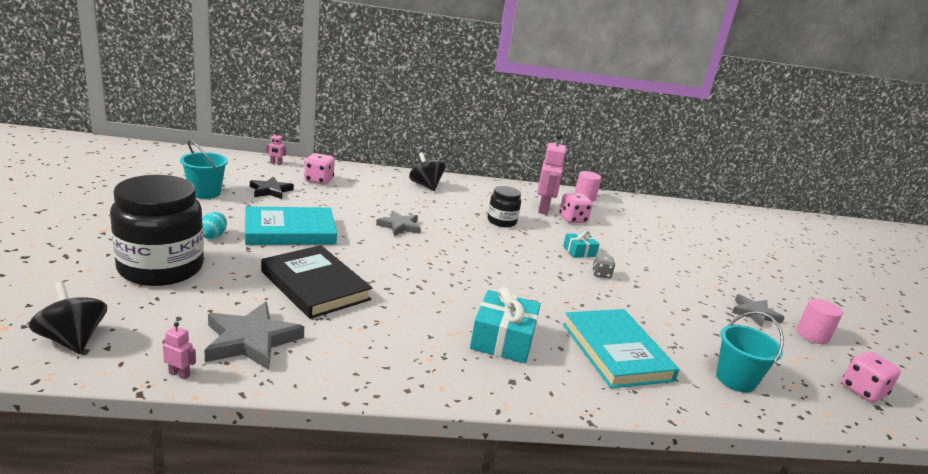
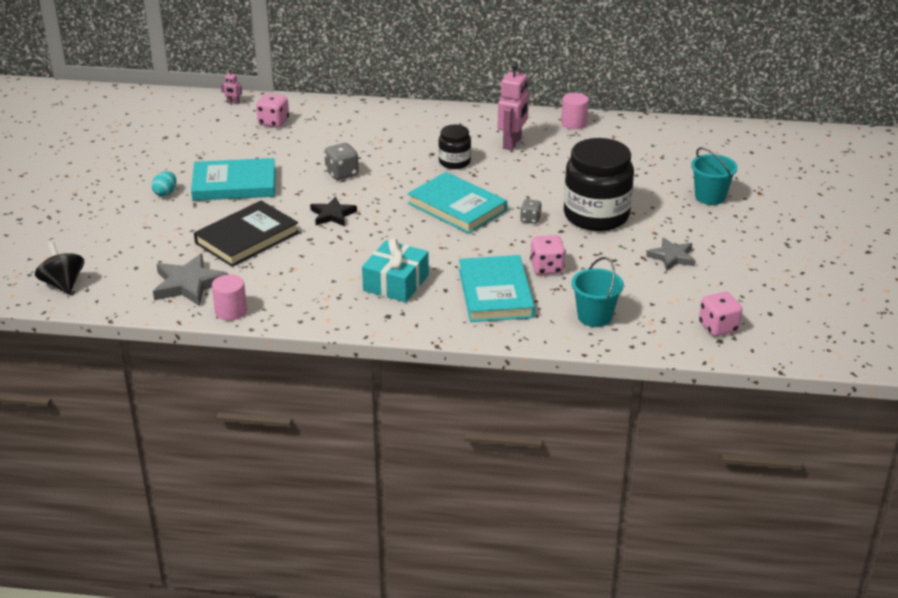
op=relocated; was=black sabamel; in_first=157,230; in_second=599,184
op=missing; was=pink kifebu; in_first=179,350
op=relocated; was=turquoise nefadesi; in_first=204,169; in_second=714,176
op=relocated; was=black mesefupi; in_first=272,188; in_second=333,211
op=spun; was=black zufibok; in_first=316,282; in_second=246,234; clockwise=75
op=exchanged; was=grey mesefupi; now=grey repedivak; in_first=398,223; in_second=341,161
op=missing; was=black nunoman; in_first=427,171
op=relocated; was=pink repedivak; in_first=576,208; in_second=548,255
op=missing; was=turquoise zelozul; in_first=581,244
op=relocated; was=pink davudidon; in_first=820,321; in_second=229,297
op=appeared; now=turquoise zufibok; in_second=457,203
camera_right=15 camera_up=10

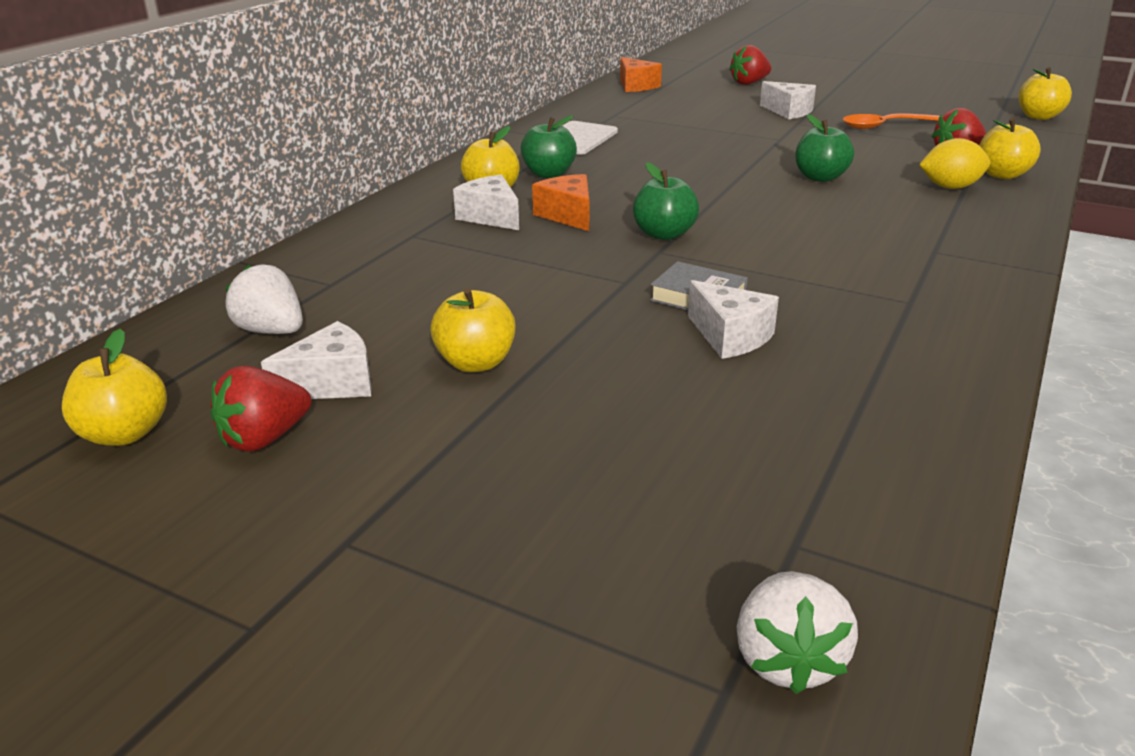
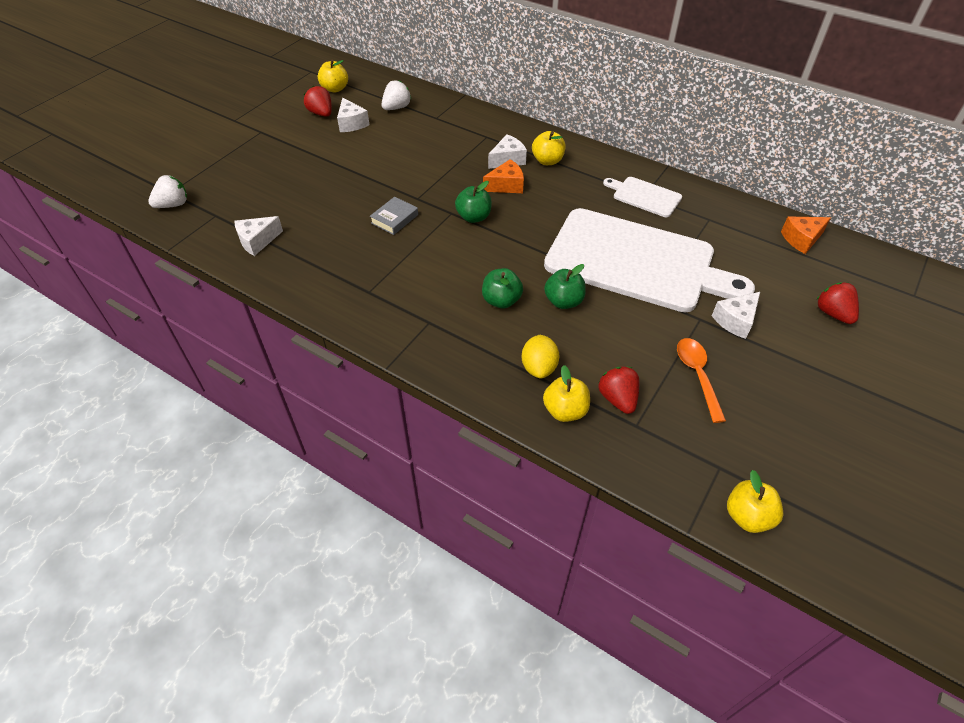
op=missing; was=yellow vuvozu; in_first=473,330
op=relocated; was=green vuvozu; in_first=549,146; in_second=502,288
op=relocated; was=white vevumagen; in_first=733,319; in_second=259,236
op=spun; was=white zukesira; in_first=797,632; in_second=167,191; clockwise=135
op=appeared; now=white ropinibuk; in_second=649,260
camera_right=95 camera_up=20

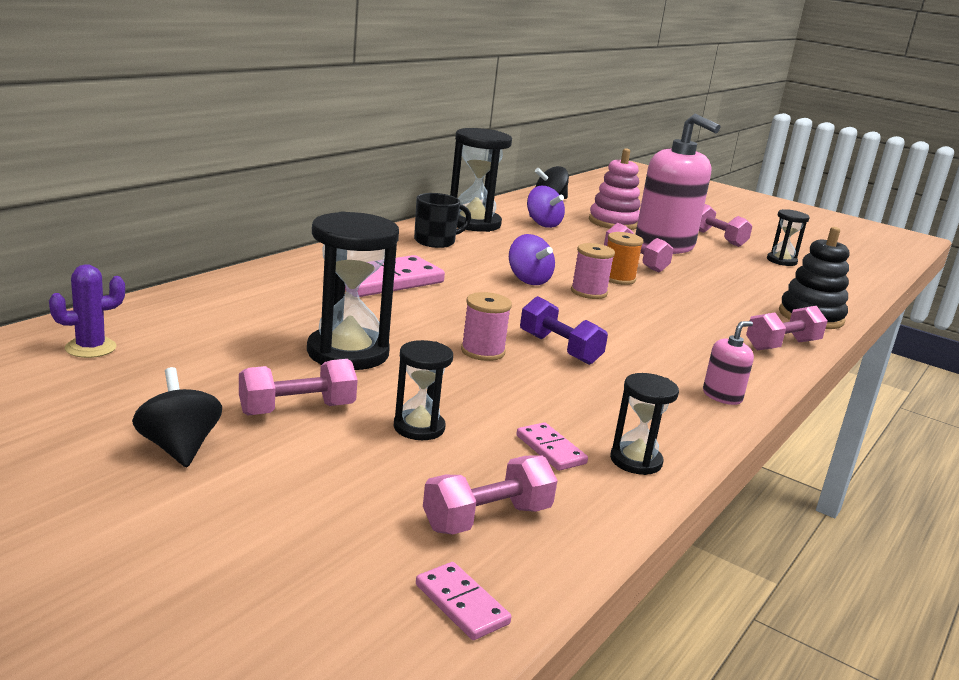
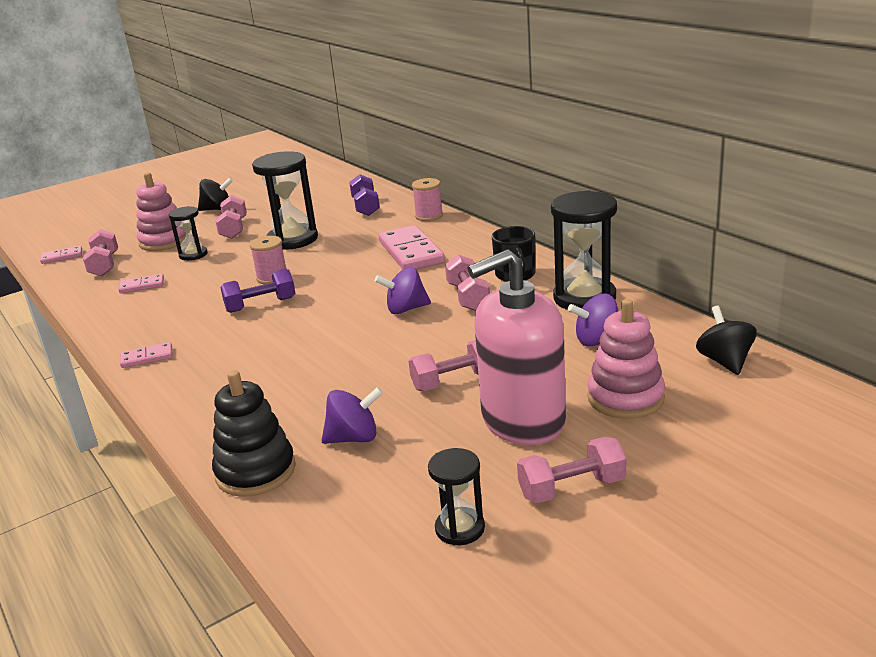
op=missing; was=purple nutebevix; in_first=87,311
op=relocated; was=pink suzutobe; in_first=593,271; in_second=427,199
op=missing; was=orange suzutobe; in_first=625,258
op=missing; was=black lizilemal; in_first=644,424
op=exchanged; was=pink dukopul; now=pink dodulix; in_first=728,363; in_second=146,355
op=relocated; was=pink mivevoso; in_first=787,328; in_second=467,282
op=appeared; now=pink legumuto; in_second=162,211
op=appeared; now=purple nunoman; in_second=352,415
op=appeared; now=purple mivevoso; in_second=364,195
camera_right=115 camera_up=5

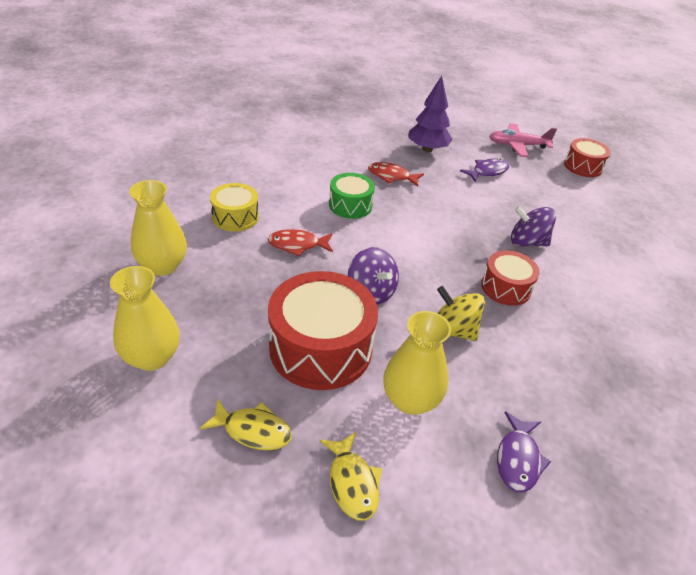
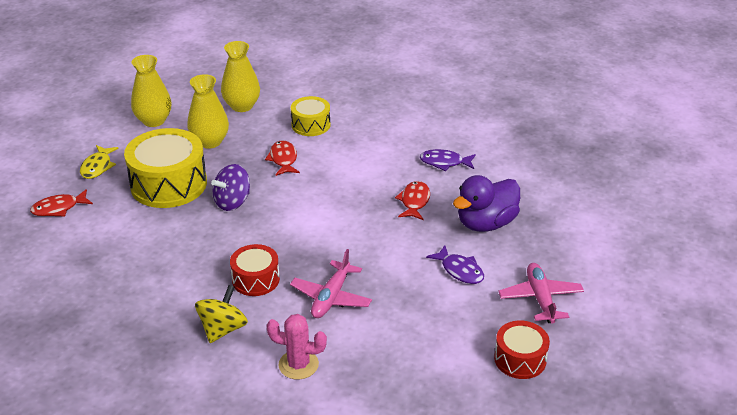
op=colour; was=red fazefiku; now=yellow fazefiku; in_first=323,330; in_second=165,168
op=colour; was=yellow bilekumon; now=red bilekumon; in_first=350,476; in_second=61,202
op=missing; was=green fazefiku; in_first=352,196
op=relocated; was=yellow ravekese; in_first=417,363; in_second=208,111
op=exchanged; was=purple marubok; now=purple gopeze; in_first=431,114; in_second=486,203
op=relocated; was=yellow nunoman; in_first=461,313; in_second=221,314
op=relocated; was=purple bilekumon; in_first=524,451; in_second=448,160
op=exchanged; was=purple nunoman; now=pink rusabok; in_first=533,226; in_second=331,283
op=appeared; now=pink nutebevix; in_second=297,346
camera_right=85 camera_up=-5

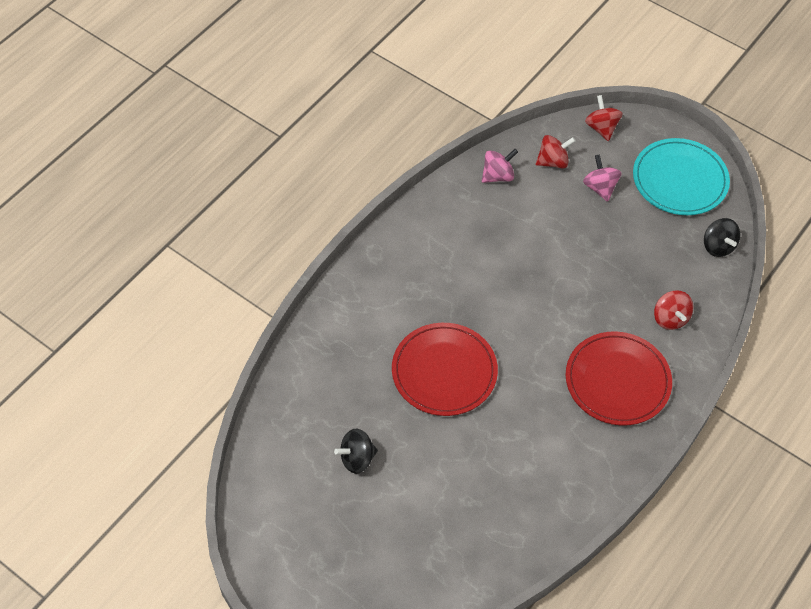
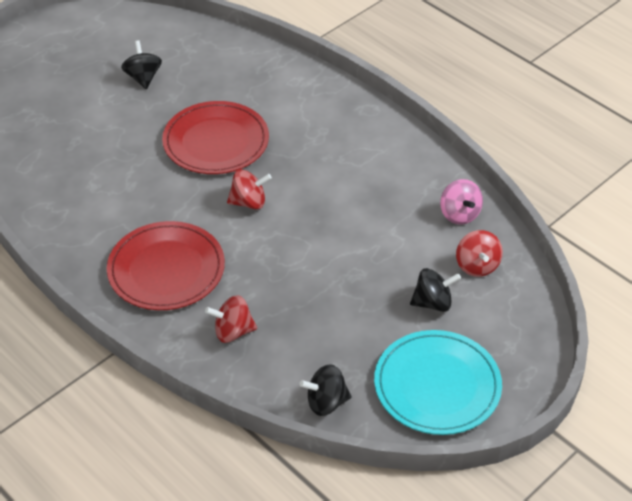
op=colour; was=pink nunoman; now=black nunoman; in_first=602,178; in_second=435,290
op=relocated; was=red nunoman; in_first=604,118; in_second=249,189
camera_right=100 camera_up=-10

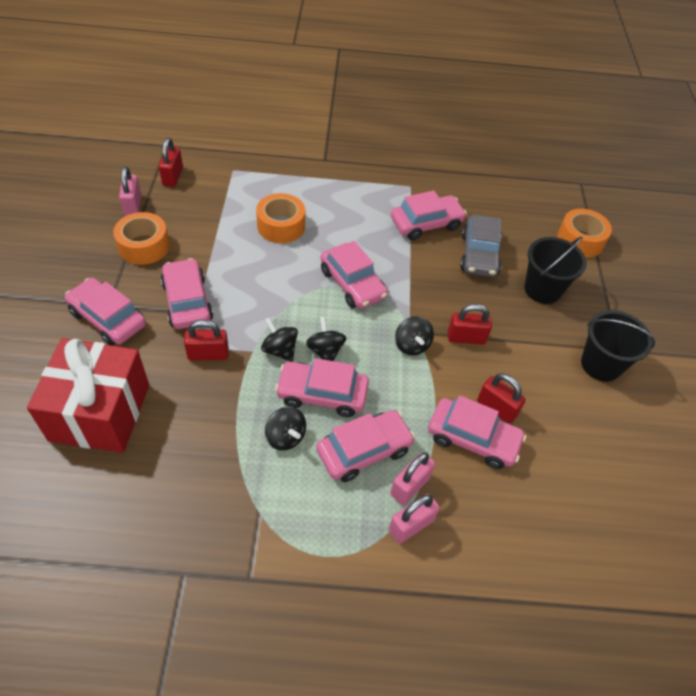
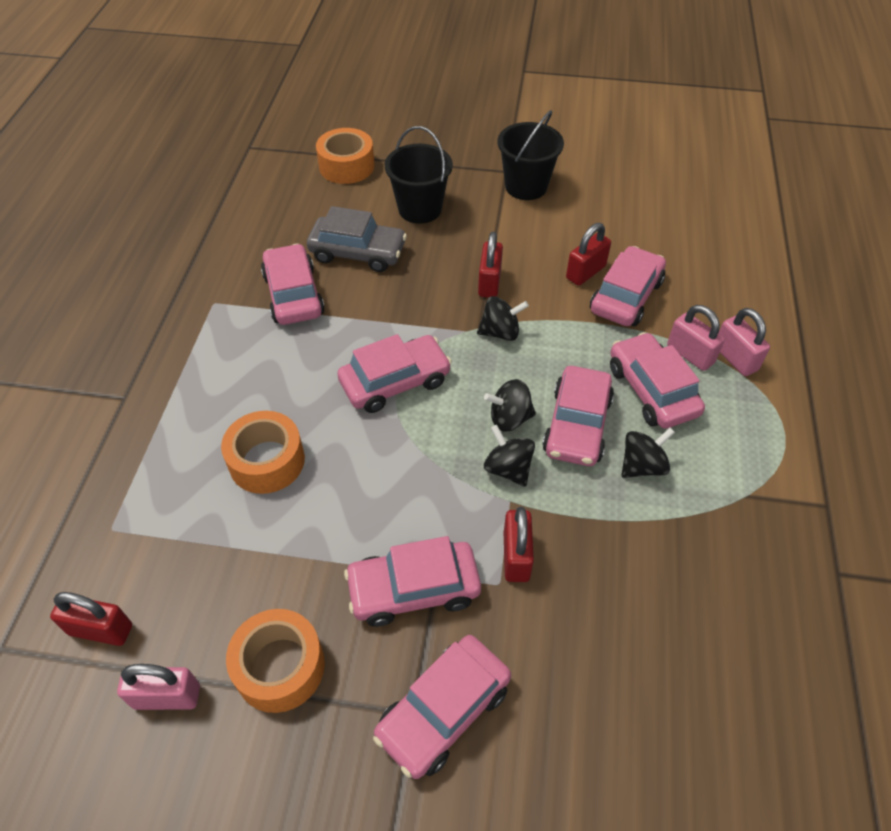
op=missing; was=red zelozul; in_first=88,395
op=spun; was=black nunoman; in_first=279,340; in_second=509,456; clockwise=90
camera_right=-80 camera_up=0

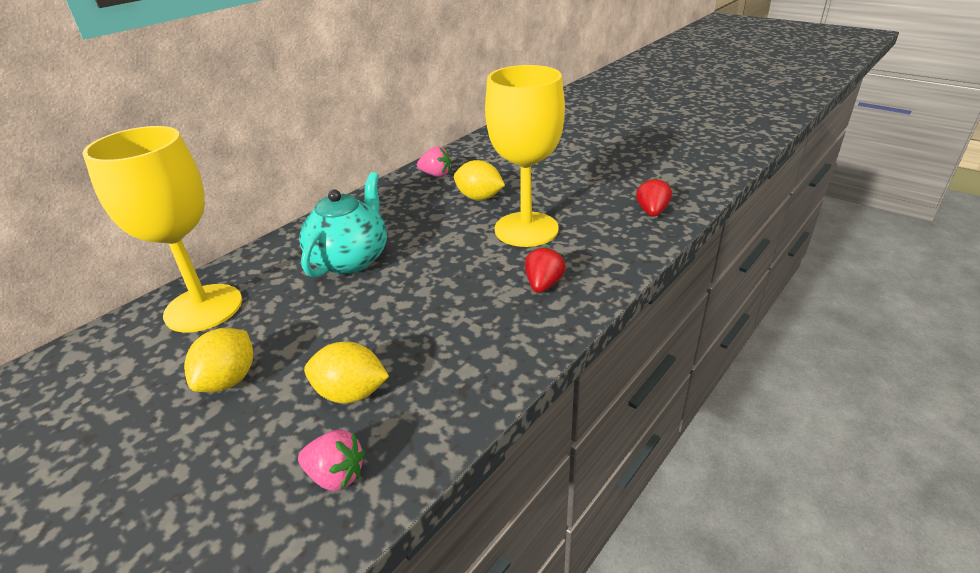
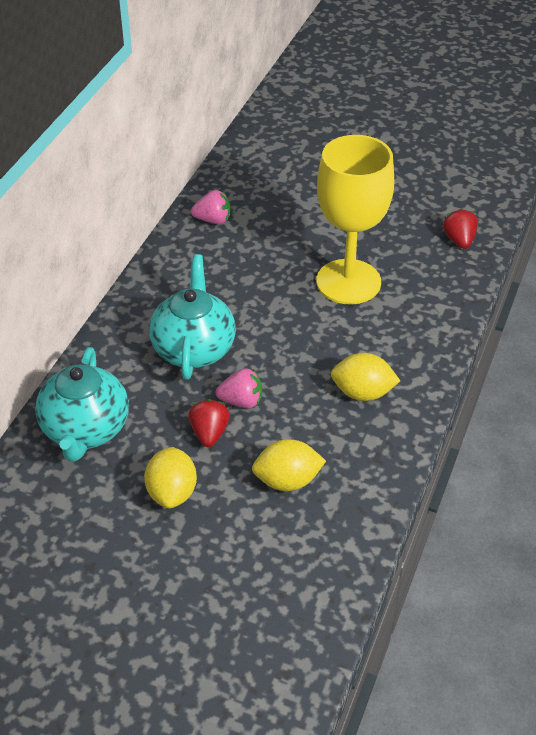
op=exchanged; was=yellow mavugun; now=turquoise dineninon; in_first=162,229; in_second=82,404
op=relocated; was=pink zukesira; in_first=331,460; in_second=239,388
op=relocated; was=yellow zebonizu; in_first=479,180; in_second=365,377
op=relocated; was=red zukesira; in_first=545,269; in_second=209,423
camera_right=-20 camera_up=10

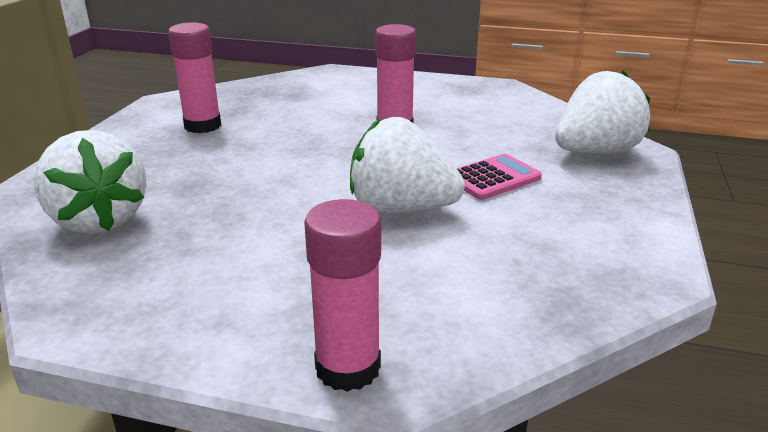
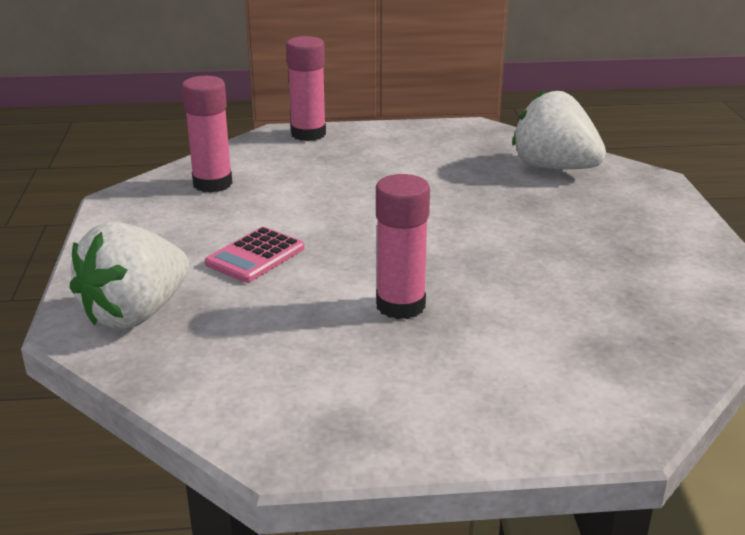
op=relocated; was=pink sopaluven; in_first=194,77; in_second=207,134
op=missing; was=white zukesira; in_first=407,165
camera_right=160 camera_up=0

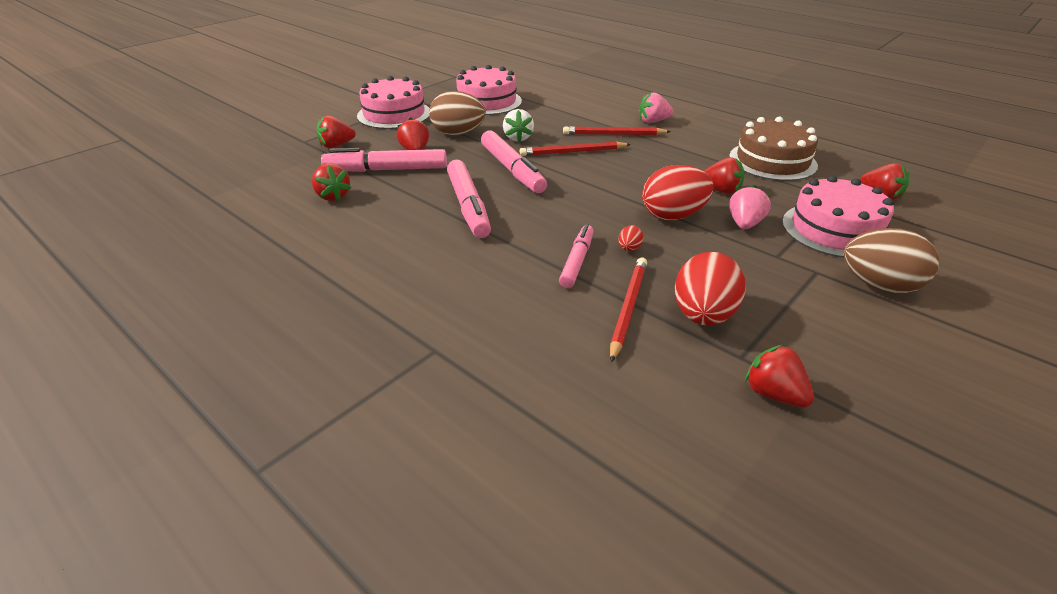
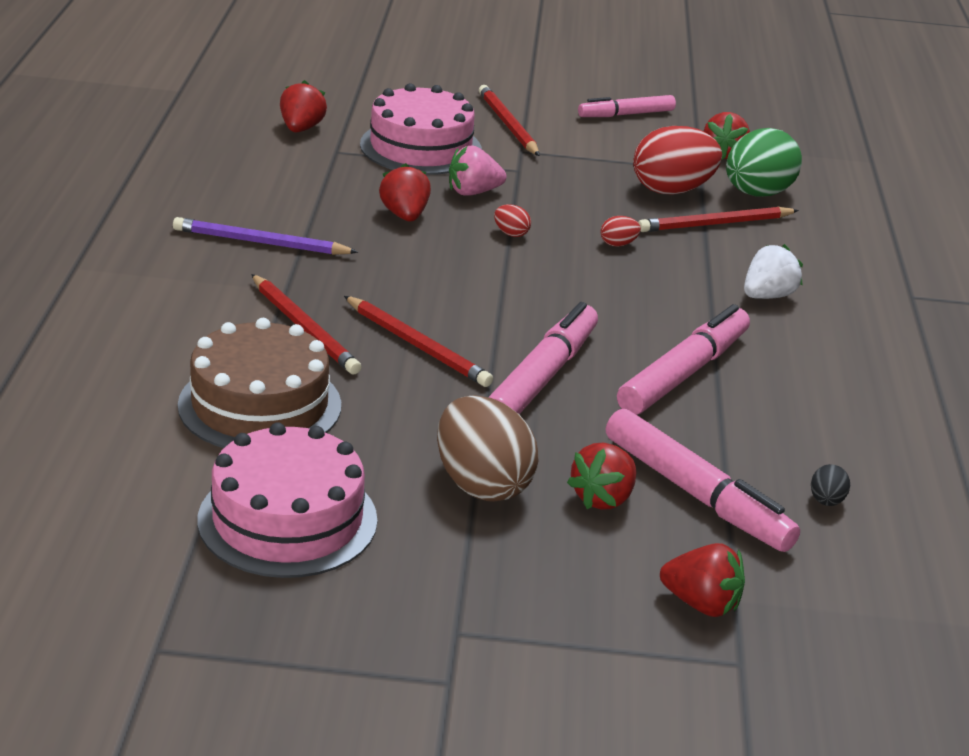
op=exchanged; was=red zukesira; now=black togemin; in_first=331,182; in_second=830,485
op=missing; was=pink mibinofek; in_first=393,102
op=relocated; was=white zukesira; in_first=518,125; in_second=773,271
op=relocated; was=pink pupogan; in_first=576,256; in_second=627,106
op=missing; was=pink zukesira; in_first=656,108
op=size; was=red togemin; in_first=678,192; in_second=512,220; ratio=0.42
op=relocated; was=brown mibinofek; in_first=773,149; in_second=259,383
op=exchanged; was=brown togemin; now=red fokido; in_first=891,260; in_second=509,120
op=appeared; now=purple fokido; in_second=265,236
op=appeared; now=green togemin; in_second=764,162
camera_right=-130 camera_up=-5

